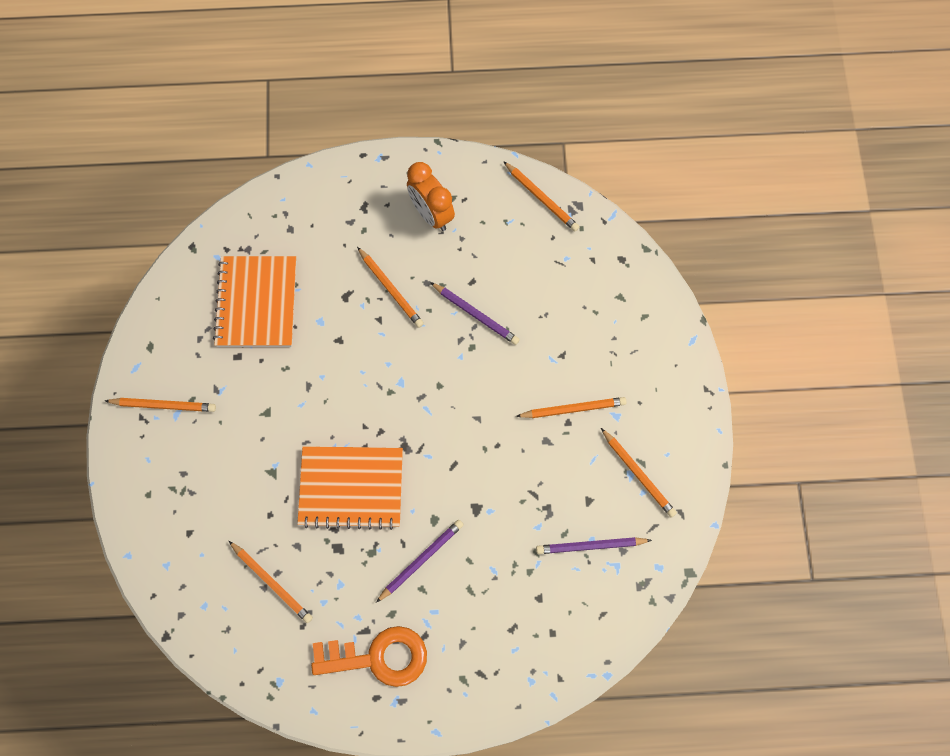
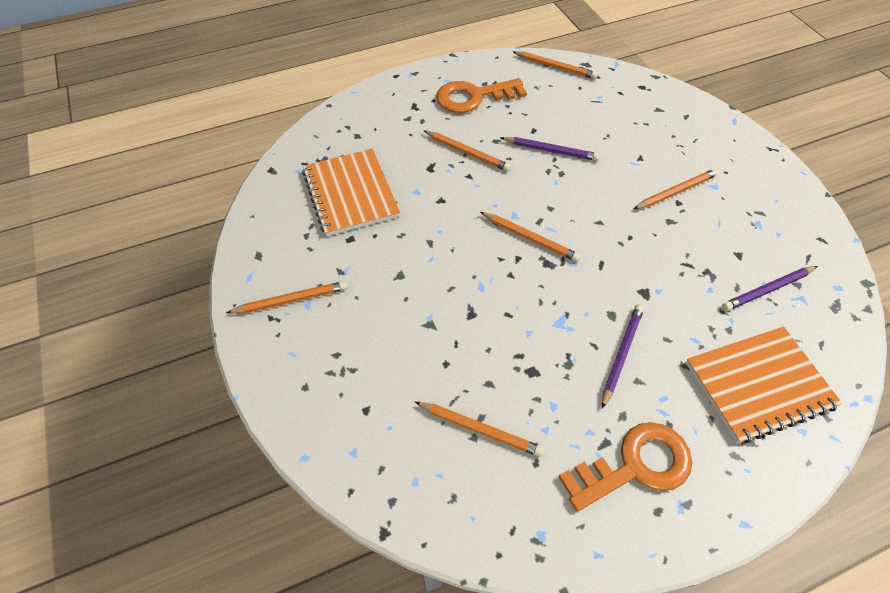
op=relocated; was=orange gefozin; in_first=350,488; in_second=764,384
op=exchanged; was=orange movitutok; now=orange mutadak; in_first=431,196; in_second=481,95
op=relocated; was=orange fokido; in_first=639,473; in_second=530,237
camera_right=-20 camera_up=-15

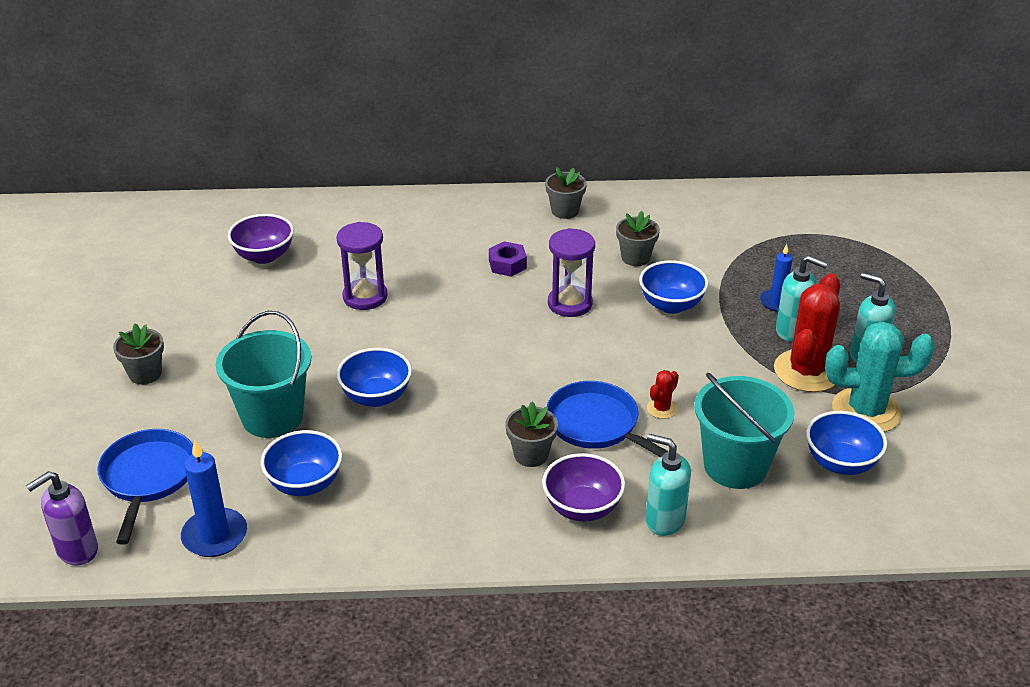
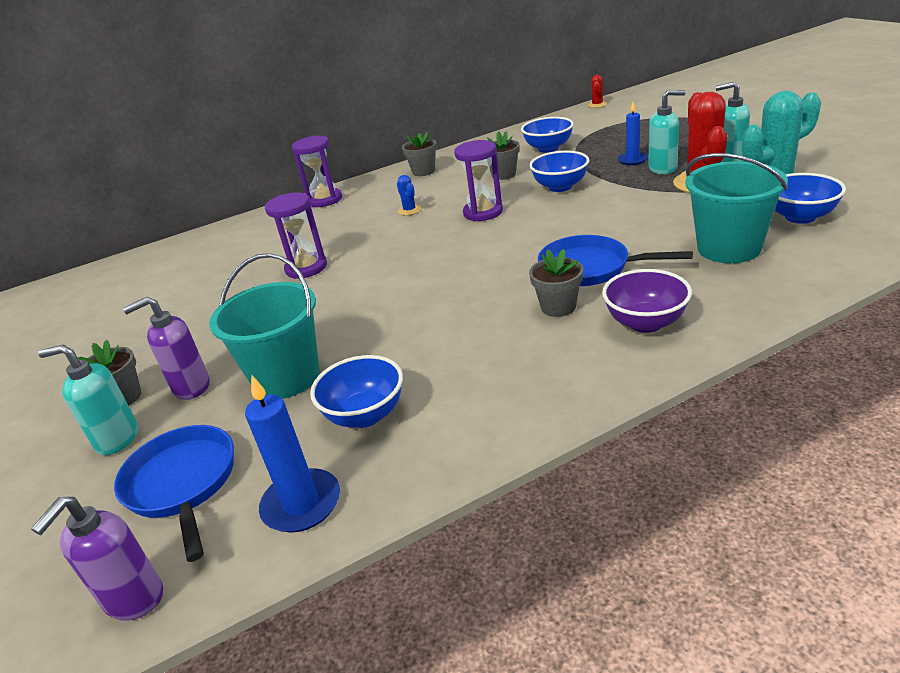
op=missing; was=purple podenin; in_first=261,239
op=relocated; was=blue podenin; in_first=374,377; in_second=547,135
op=exchanged; was=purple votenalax; now=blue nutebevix; in_first=508,259; in_second=409,195
op=relocated; was=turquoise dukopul; in_first=668,485; in_second=88,400
op=relocated; was=red nutebevix; in_first=663,394; in_second=597,91
op=appeared; now=purple dukopul; in_second=166,348
op=appeared; now=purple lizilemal; in_second=317,171
camera_right=-20 camera_up=-5

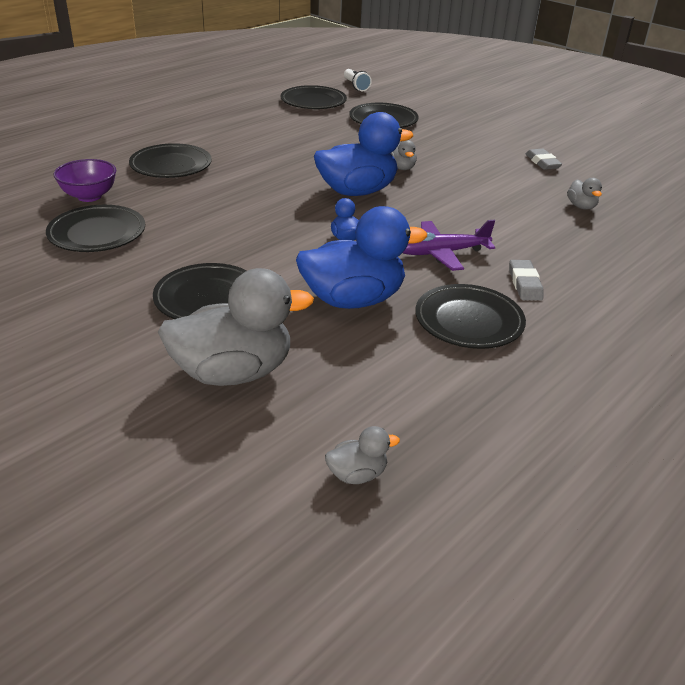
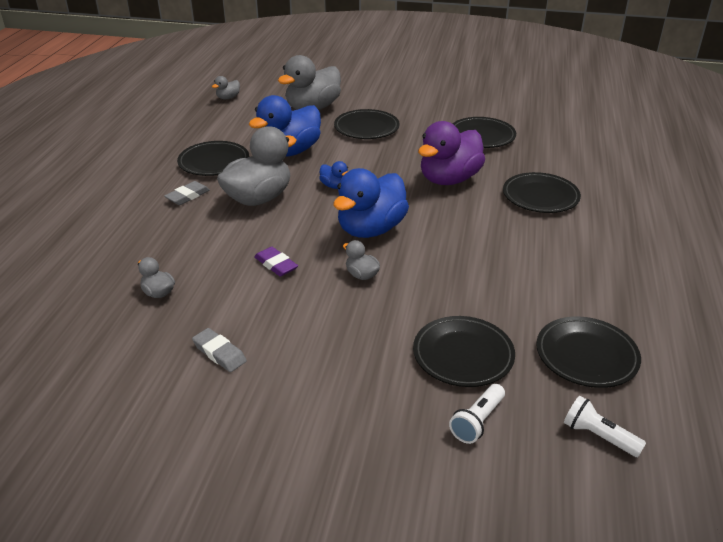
op=missing; was=purple podenin; in_first=85,180
op=exchanged; was=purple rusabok; now=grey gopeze; in_first=449,245; in_second=257,166
op=spun; was=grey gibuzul; in_first=526,280; in_second=187,193; clockwise=75
op=appeared; now=purple gibuzul; in_second=276,262
op=appeared; now=purple gopeze; in_second=451,153
op=appeared; now=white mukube; in_second=477,414
camera_right=150 camera_up=0

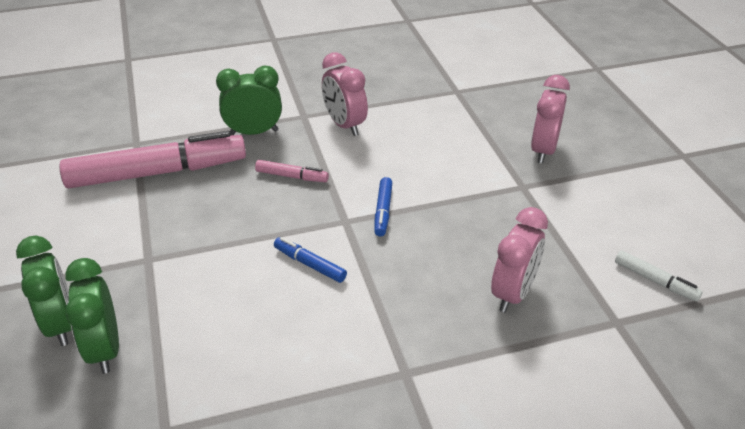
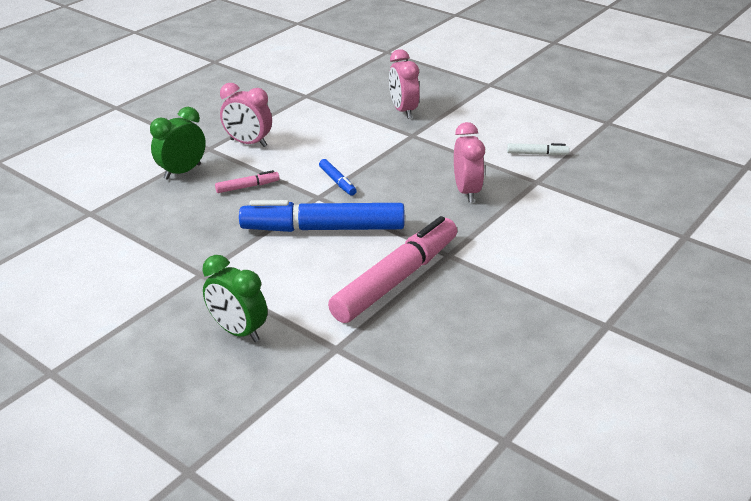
op=missing; was=green movitutok; in_first=44,290
op=relocated; was=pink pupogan; in_first=152,159; in_second=392,269
op=size; was=blue pupogan; in_first=310,260; in_second=321,216; ratio=2.38
camera_right=-35 camera_up=-5

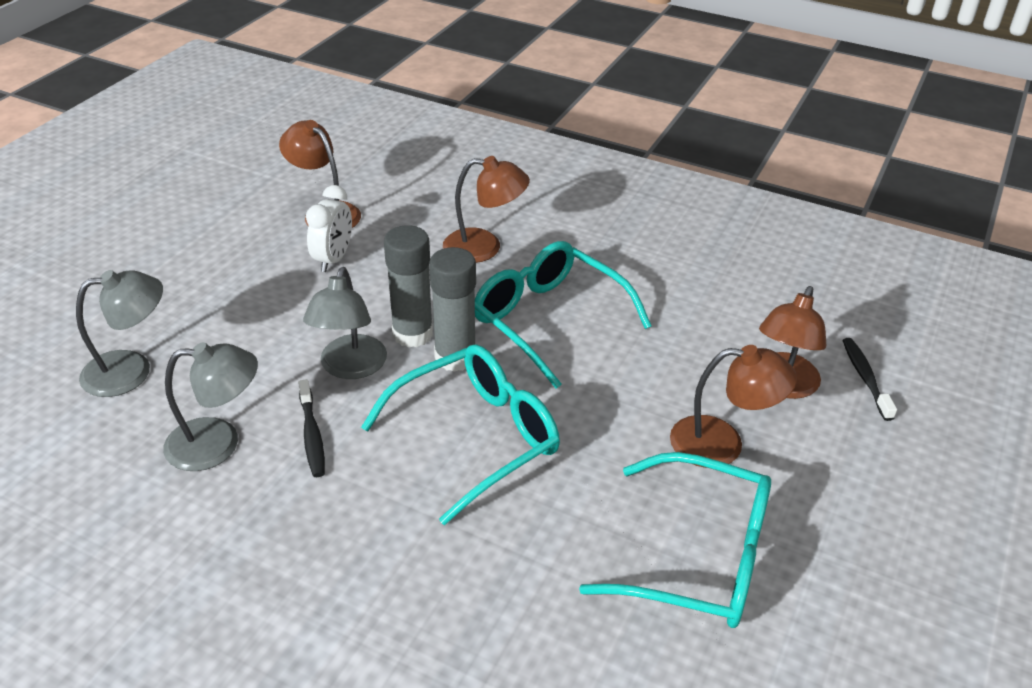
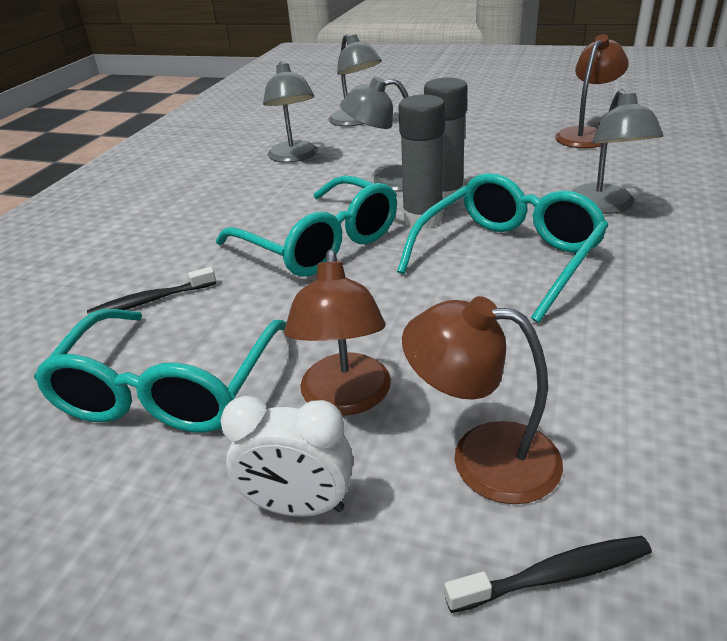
op=relocated; was=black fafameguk; in_first=311,428; in_second=151,291
op=relocated; was=white movitutok; in_first=329,228; in_second=287,456
op=colour; was=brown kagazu; now=grey kagazu; in_first=486,209; in_second=618,151
camera_right=85 camera_up=-5

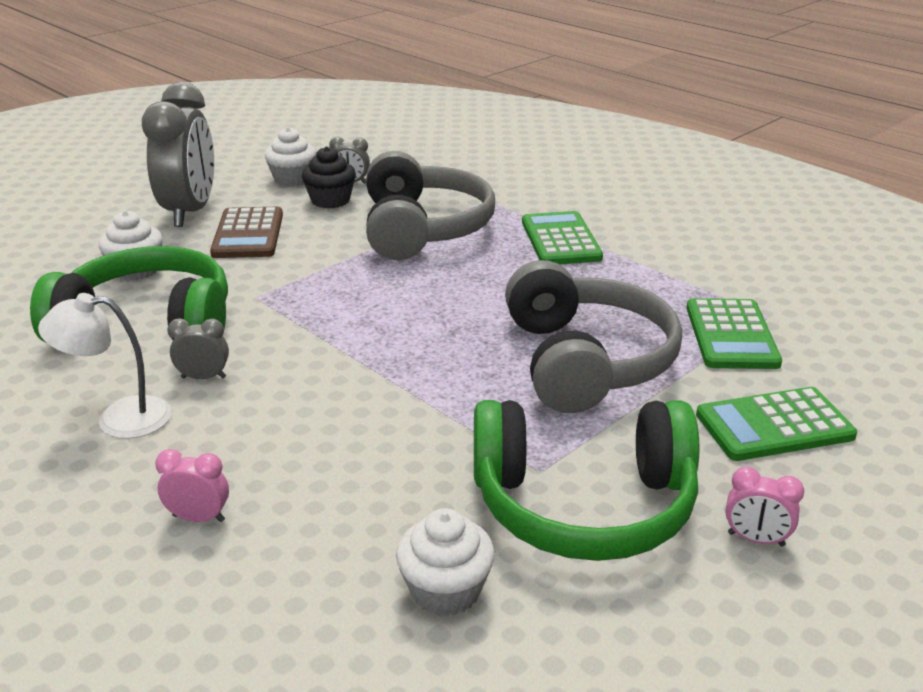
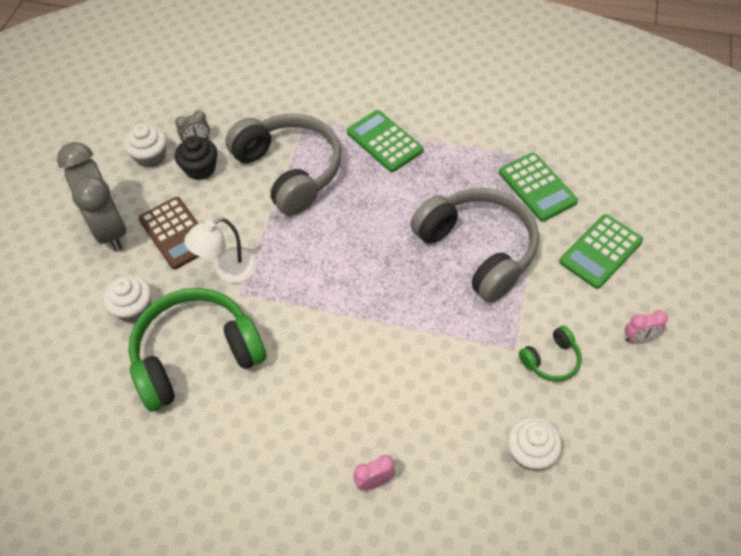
op=relocated; was=white kagazu; in_first=105,366; in_second=220,250
op=missing; was=grey movitutok; in_first=198,348
op=size; was=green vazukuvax; in_first=586,480; in_second=550,354; ratio=0.44
camera_right=-30 camera_up=25

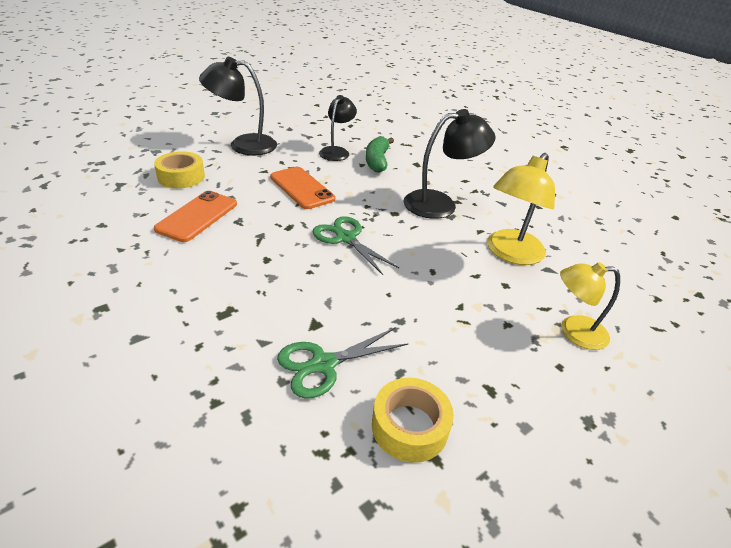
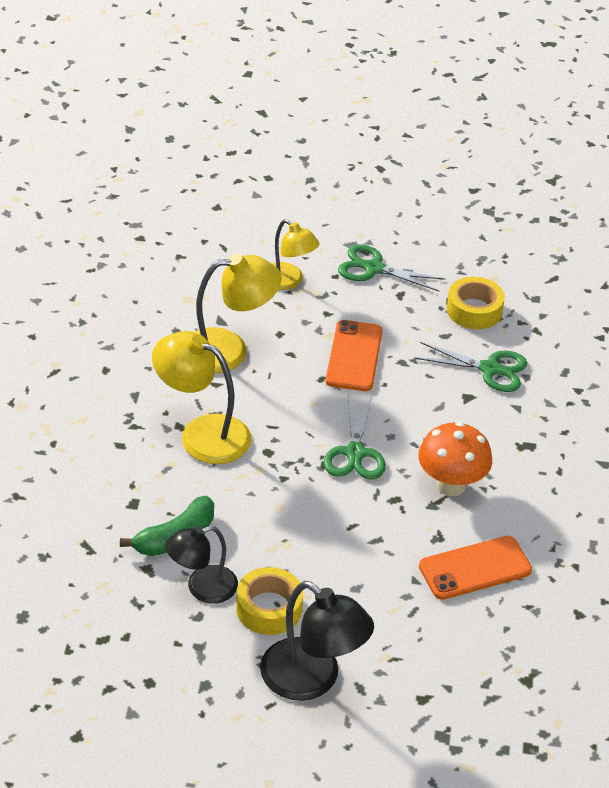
op=relocated; was=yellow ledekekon; in_first=179,169; in_second=269,601
op=relocated; was=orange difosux; in_first=302,188; in_second=354,355
op=colour; was=black kagazu; now=yellow kagazu; in_first=449,164; in_second=202,397
op=appeared; now=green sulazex; in_second=391,267
op=appeared; now=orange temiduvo; in_second=455,459
camera_right=-135 camera_up=5

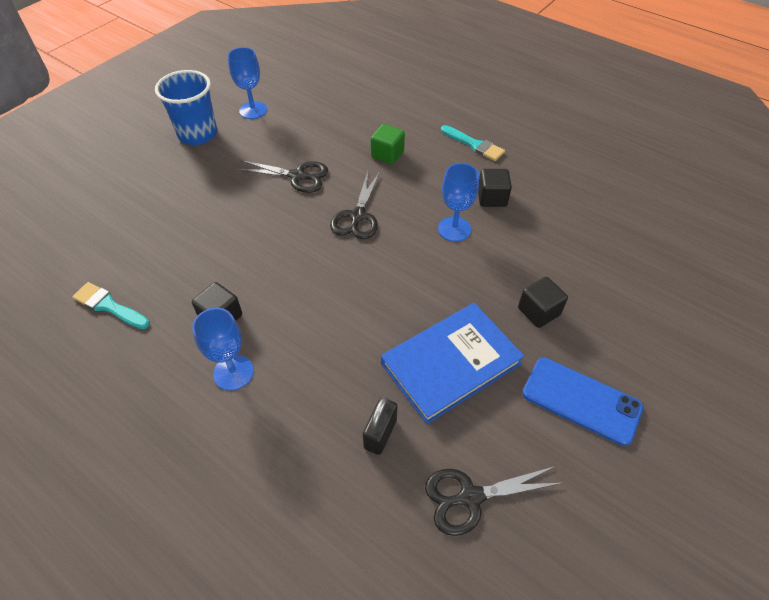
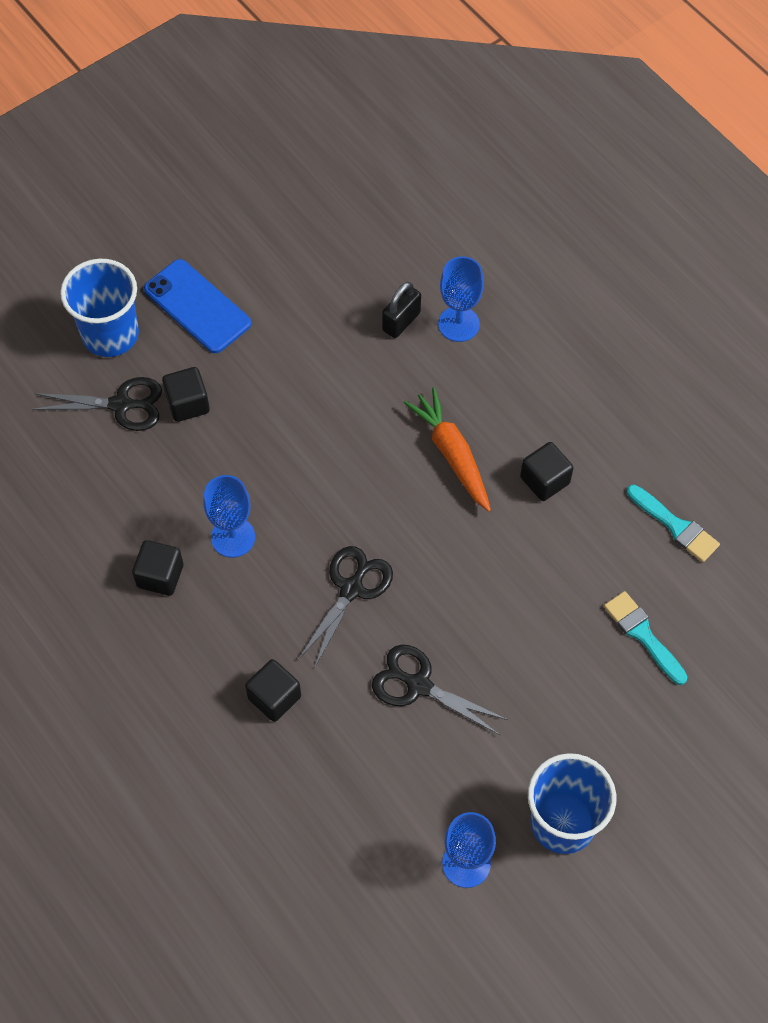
op=relocated; was=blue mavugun; in_first=223,349; in_second=461,299
op=colour; was=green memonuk; now=black memonuk; in_first=388,144; in_second=273,690
op=missing; was=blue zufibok; in_first=452,363
op=relocated; was=black sulazex; in_first=493,501; in_second=97,404
op=relocated; was=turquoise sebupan; in_first=473,143; in_second=646,638
op=appeared; now=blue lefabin; in_second=99,308
op=appeared; now=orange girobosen; in_second=447,450
camera_right=-165 camera_up=10

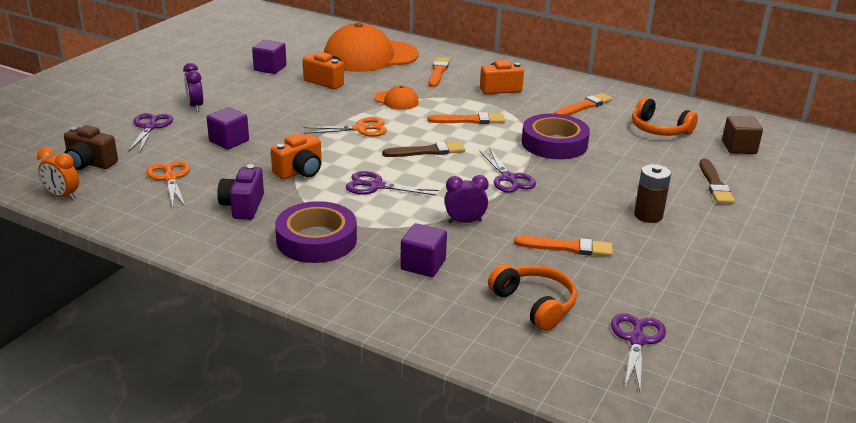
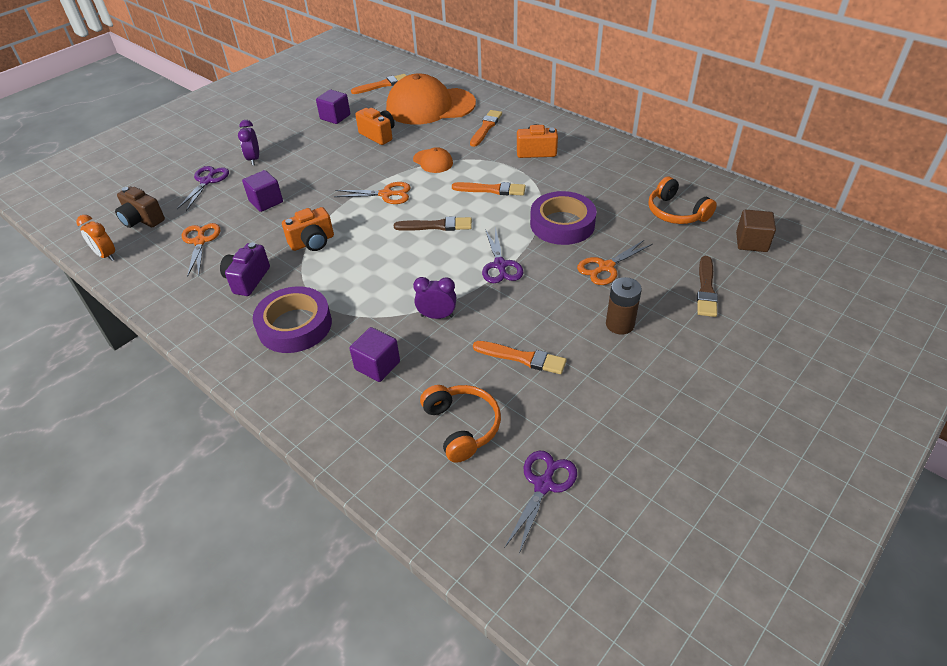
op=missing; was=purple sulazex; in_first=392,183
op=relocated; was=orange sebupan; in_first=583,104; in_second=379,84
op=appeared; now=orange sulazex; in_second=615,262
camera_right=15 camera_up=15

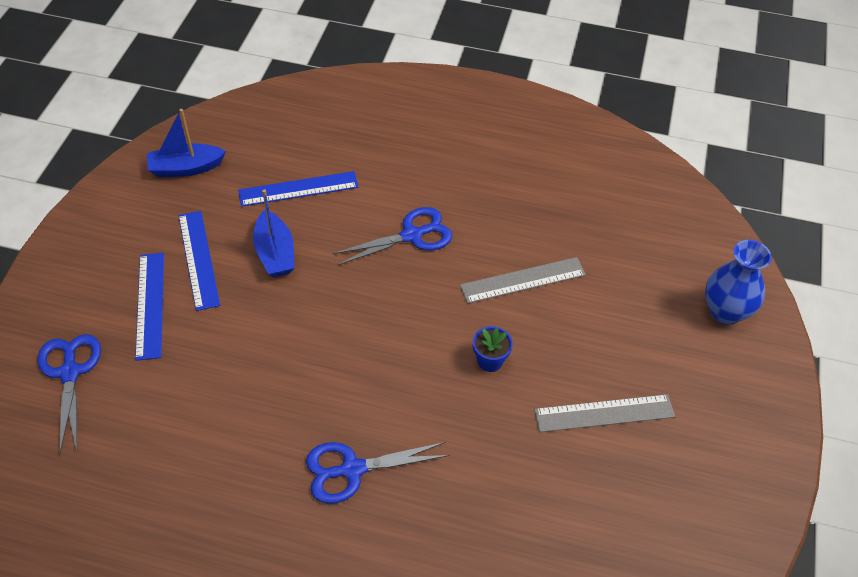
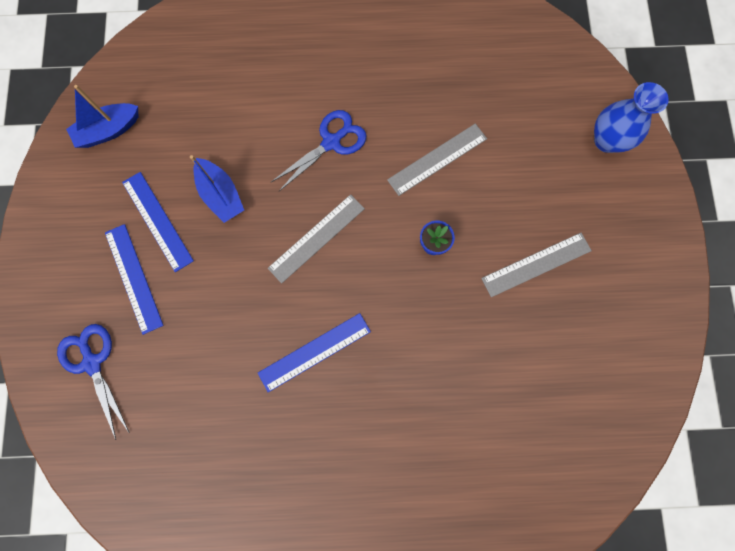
op=relocated; was=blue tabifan; in_first=298,189; in_second=314,352
op=missing; was=blue sulazex; in_first=377,473
op=appeared; now=grey tabifan; in_second=316,238
camera_right=-15 camera_up=25

